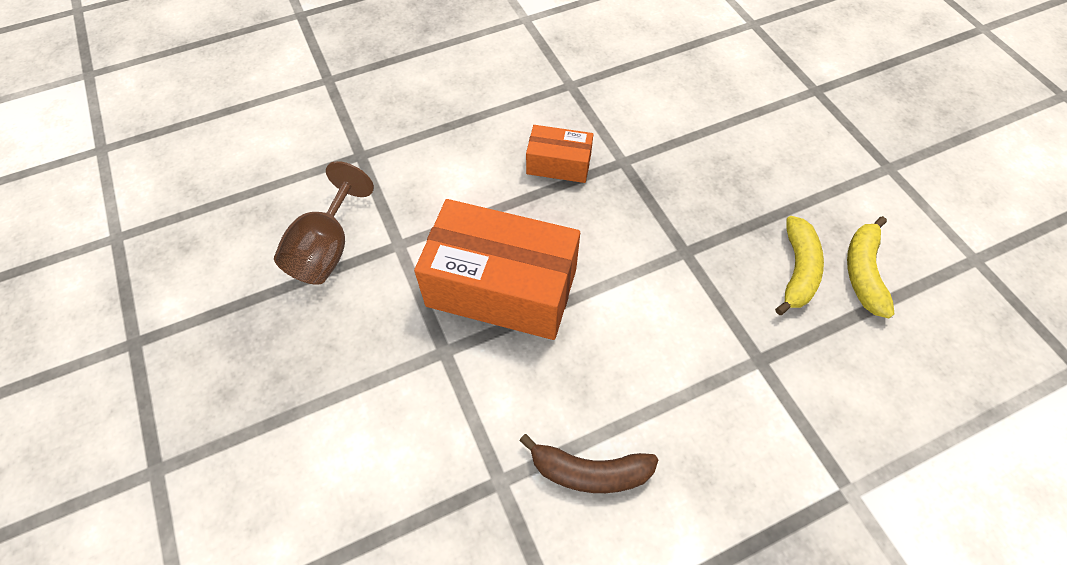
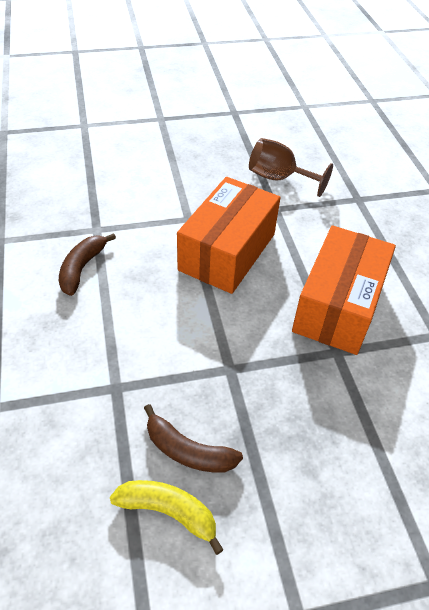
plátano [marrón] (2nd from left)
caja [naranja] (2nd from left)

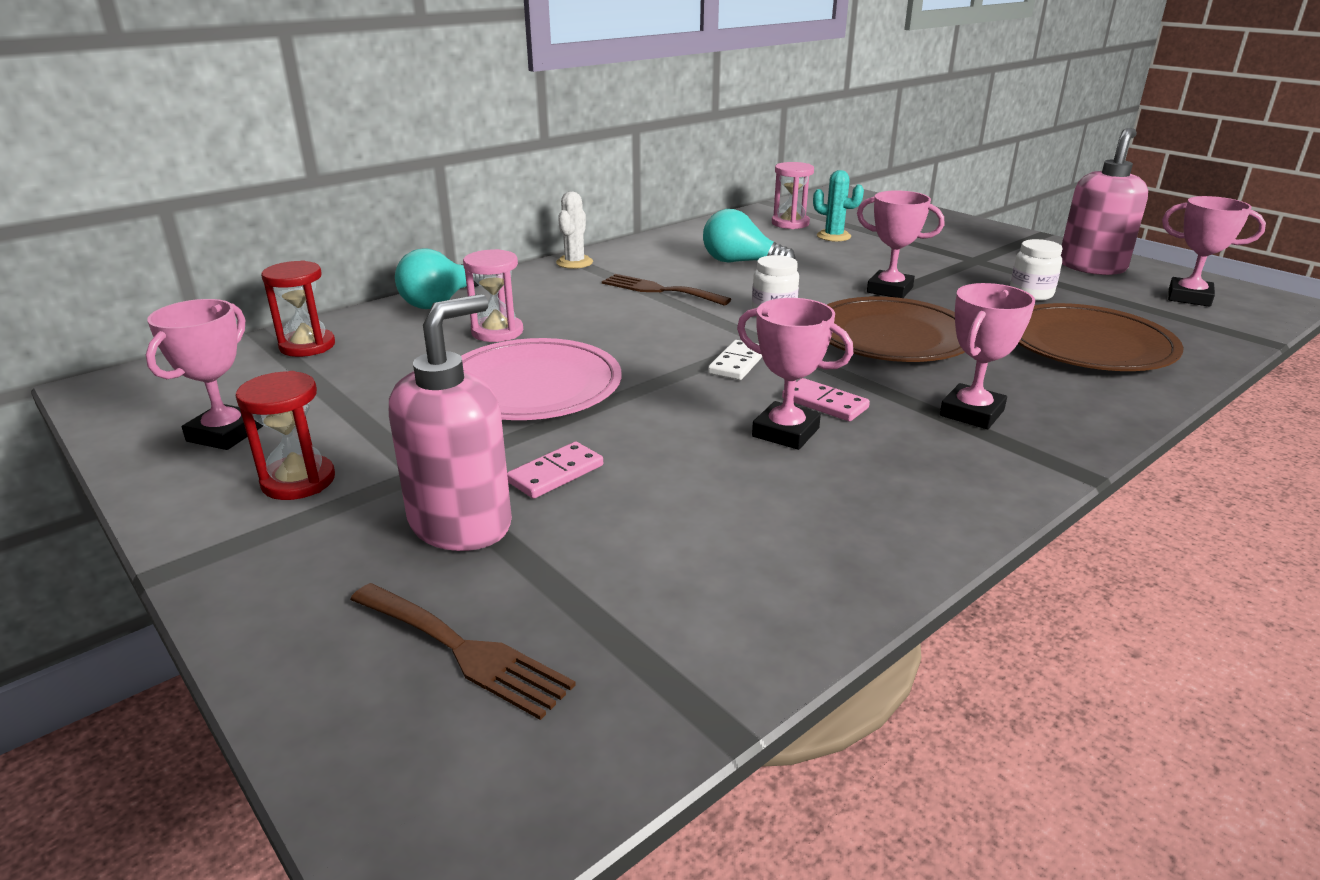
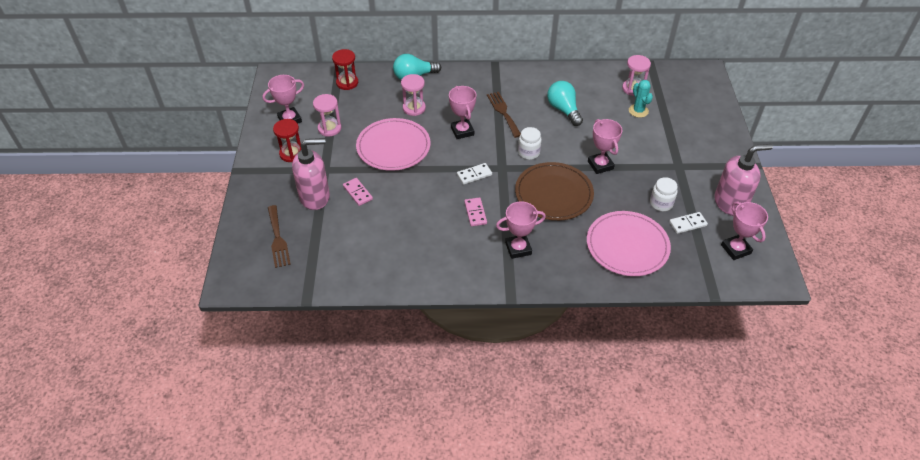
reloj de arena [rosa] (1st from left)
ficha de dominó [rosa] (1st from left)
trofeo [rosa] (2nd from left)
plato [rosa] (2nd from left)
ficha de dominó [blanco] (2nd from left)
cactus [blanco]

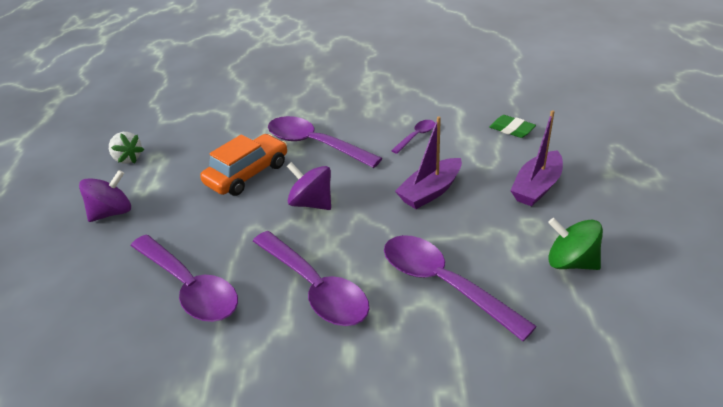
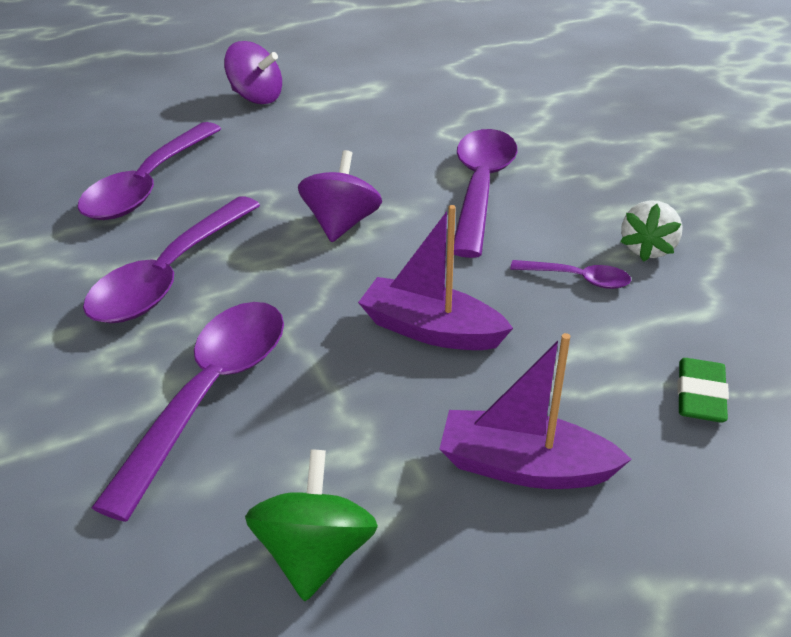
fresa [blanco]
coche [naranja]

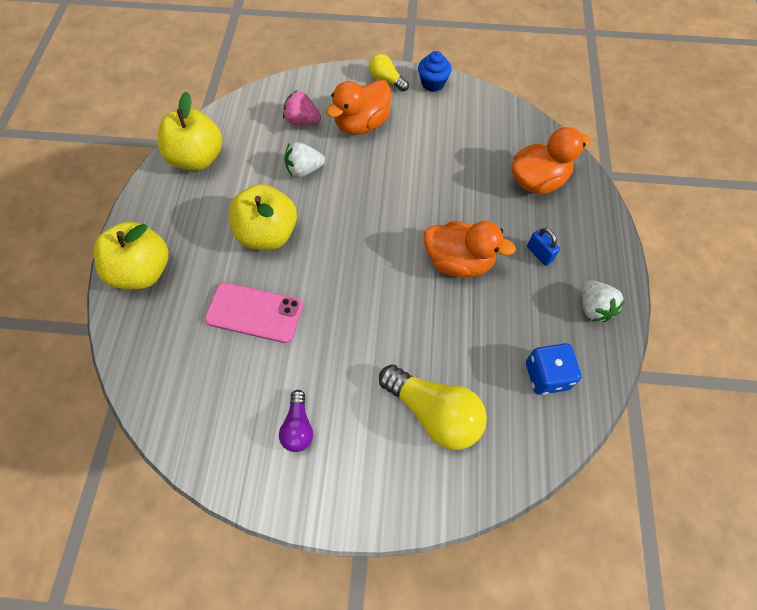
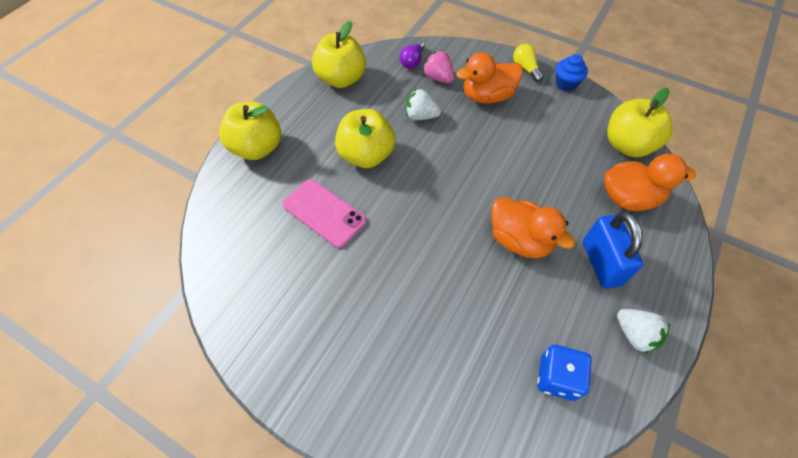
bombilla [morado]
candado [azul]
manzana [amarillo] (4th from left)
fresa [blanco] (2nd from left)
bombilla [amarillo] (2nd from left in the first image)

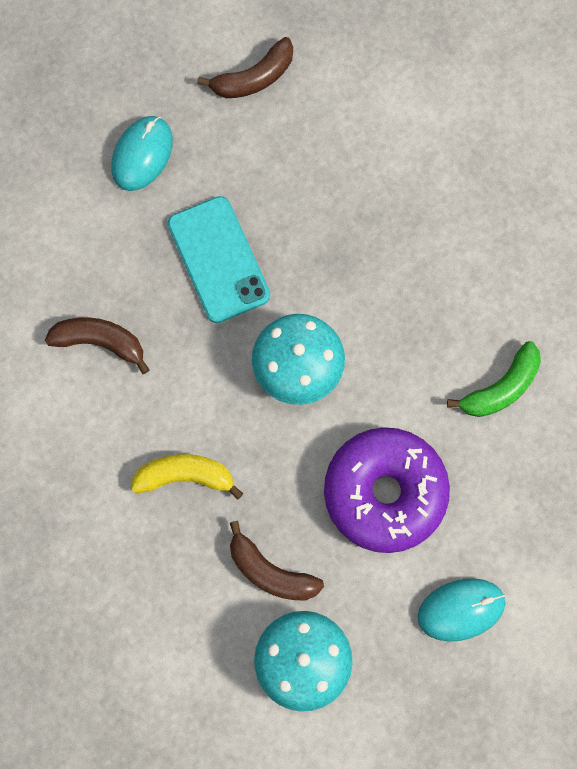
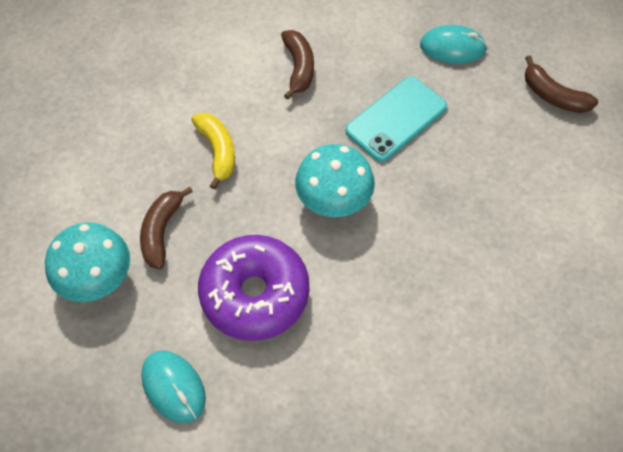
plátano [verde]

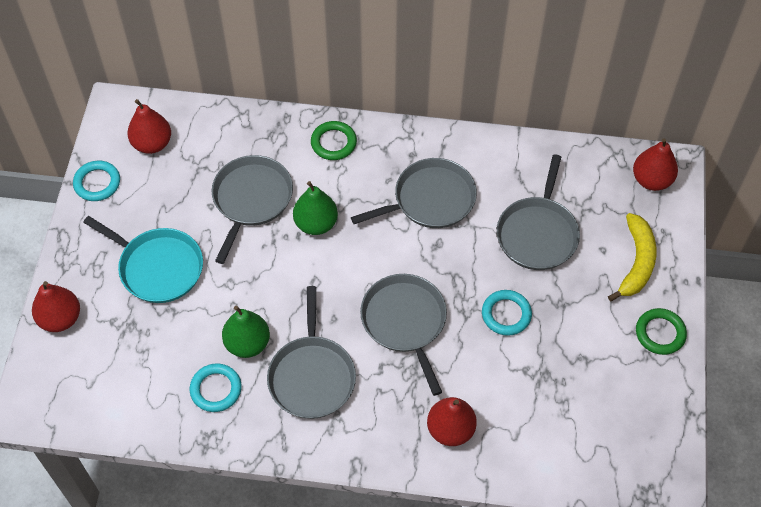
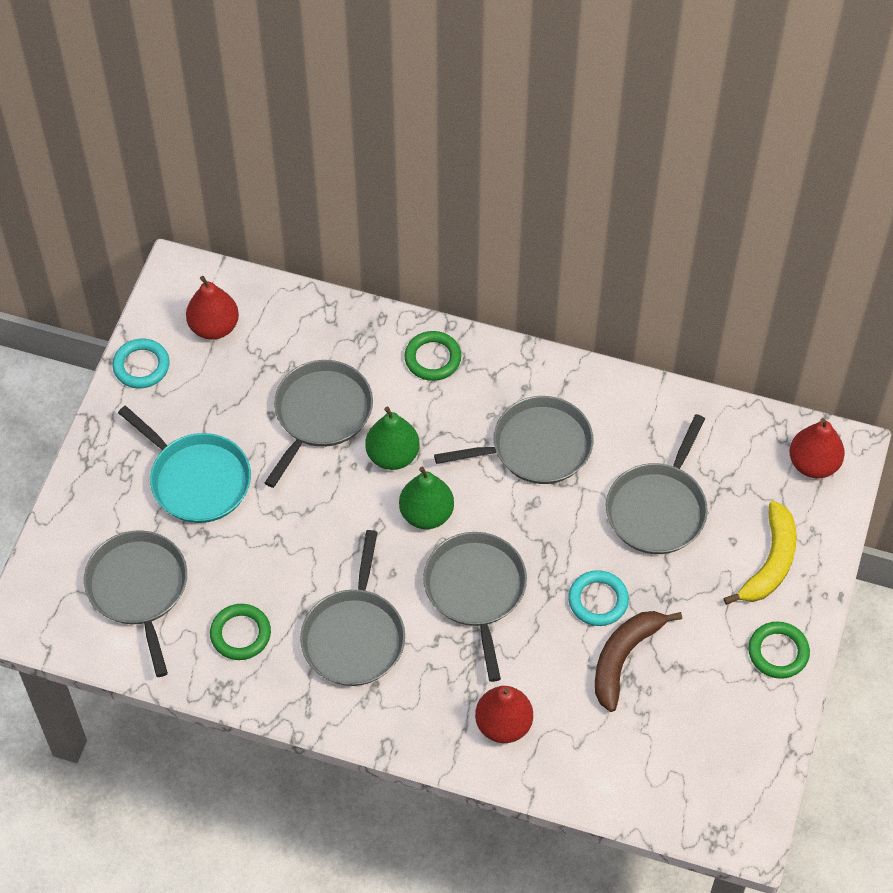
sartén [gris] (1st from left)
anillo [verde] (1st from left)
pera [verde] (2nd from left)
plátano [marrón]
pera [rojo] (1st from left in the first image)

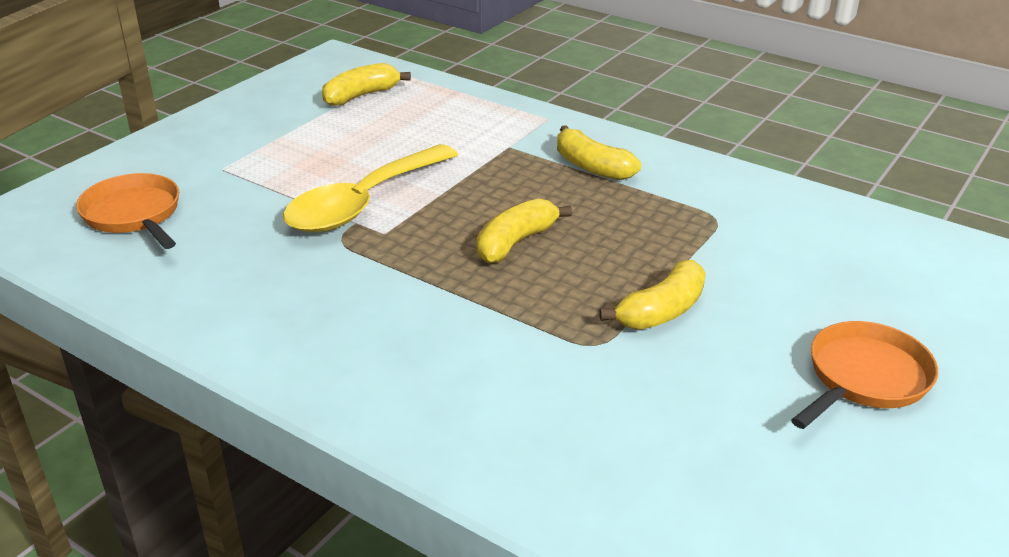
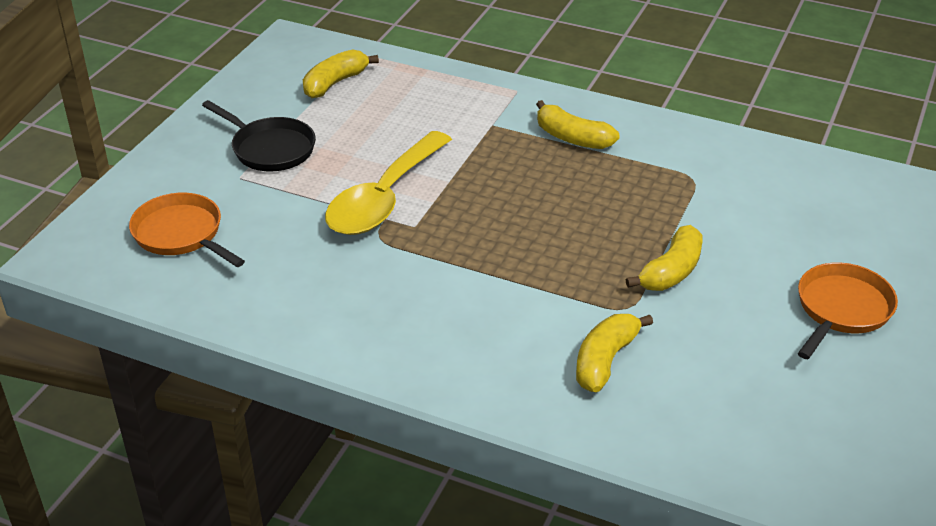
sartén [negro]
plátano [amarillo] (3rd from left)

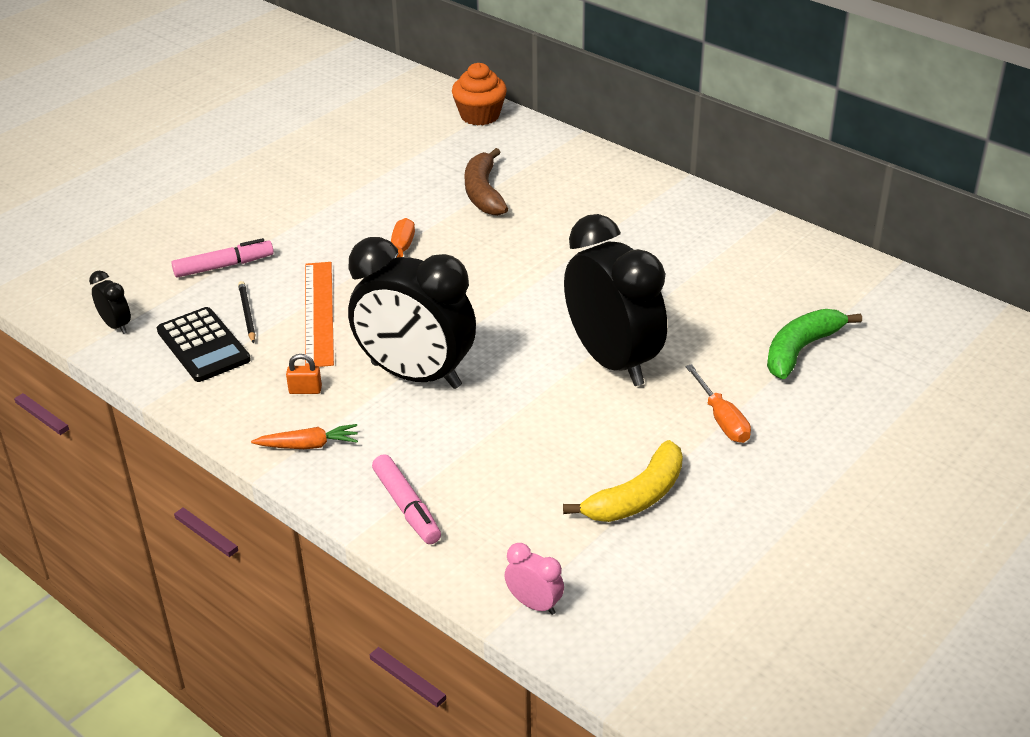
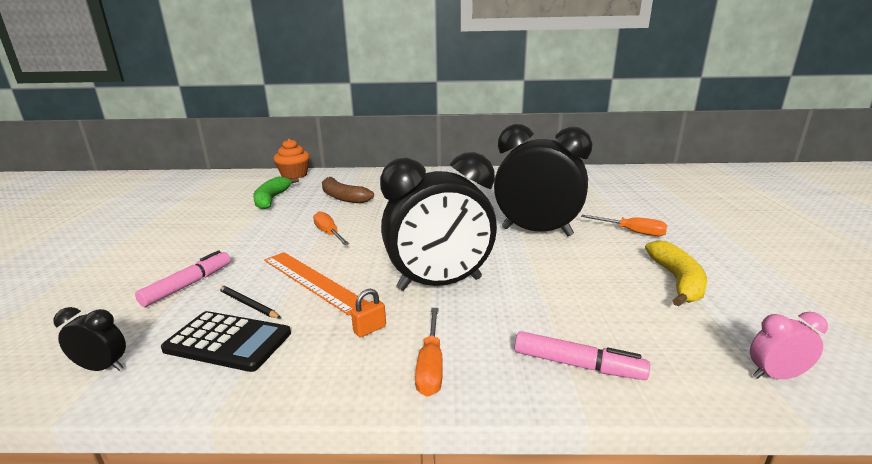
plátano [verde]
destornillador [naranja] (2nd from left)

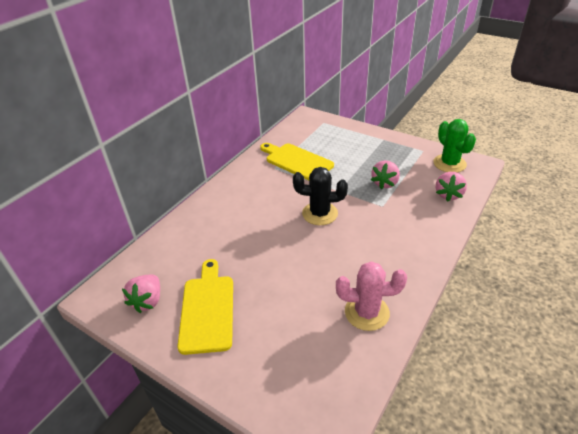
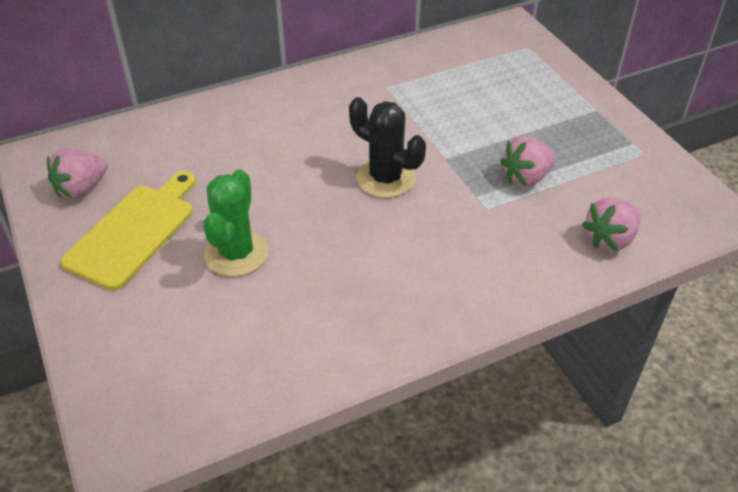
cactus [verde]
tabla de cortar [amarillo] (2nd from left in the first image)
cactus [rosa]

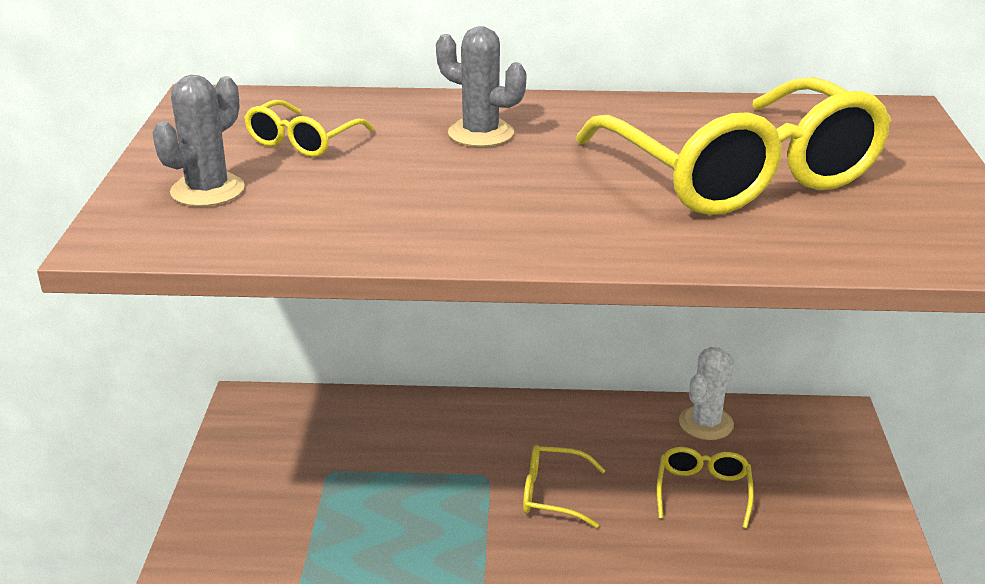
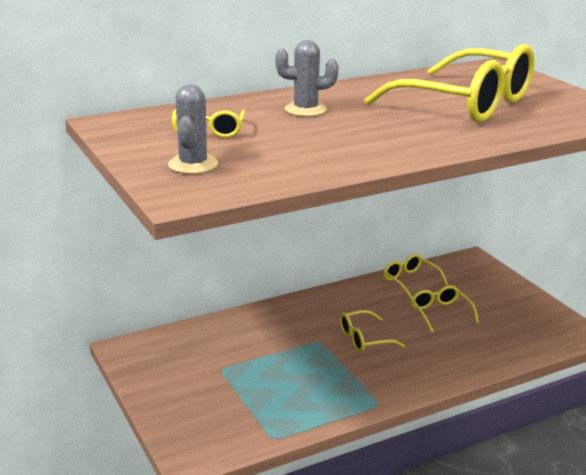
gafas [amarillo] (3rd from left)

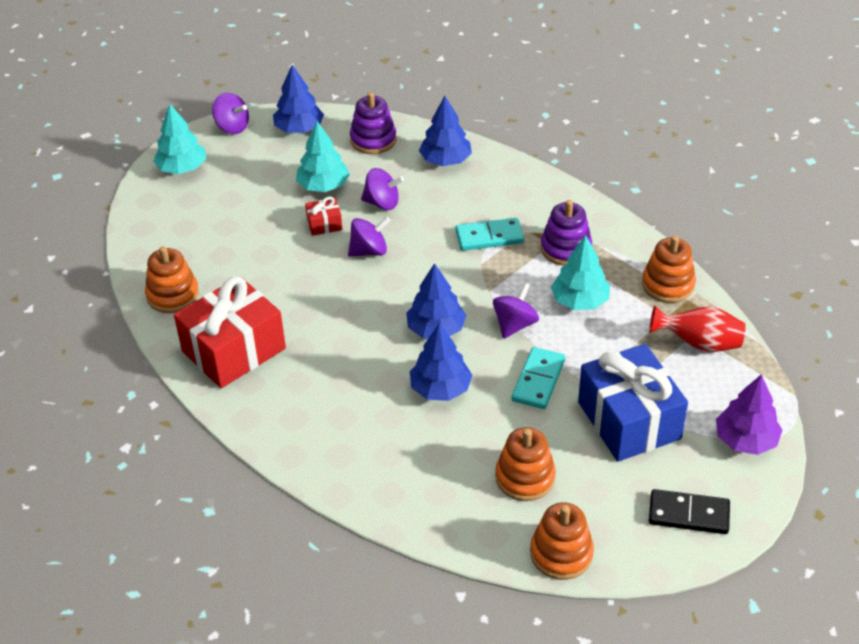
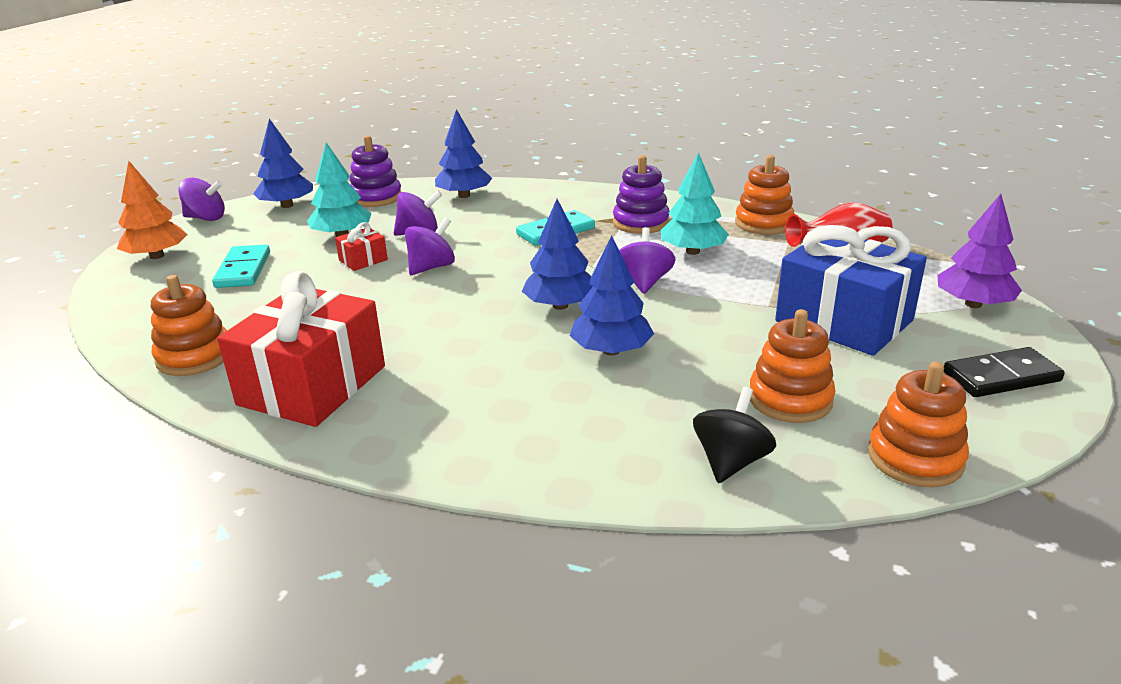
árbol [naranja]
ficha de dominó [turquesa] (1st from left)
peonza [negro]

